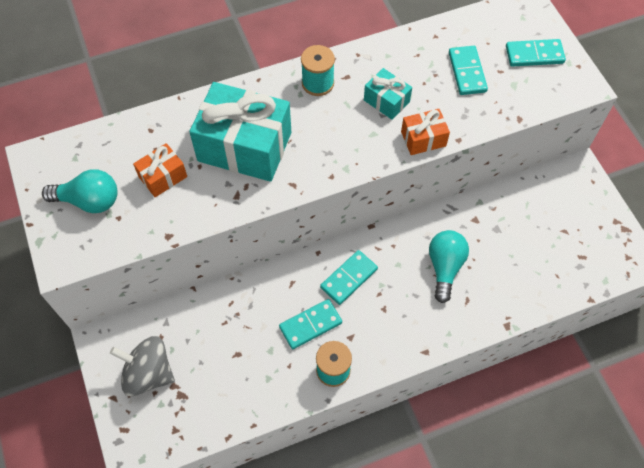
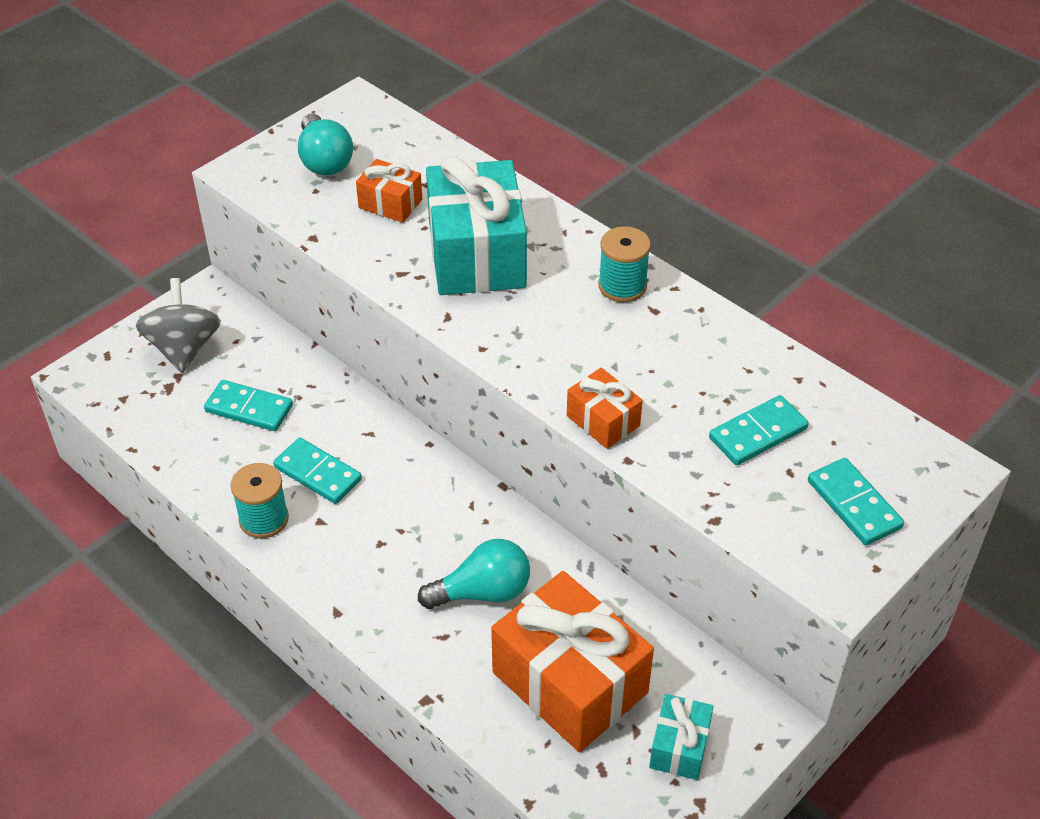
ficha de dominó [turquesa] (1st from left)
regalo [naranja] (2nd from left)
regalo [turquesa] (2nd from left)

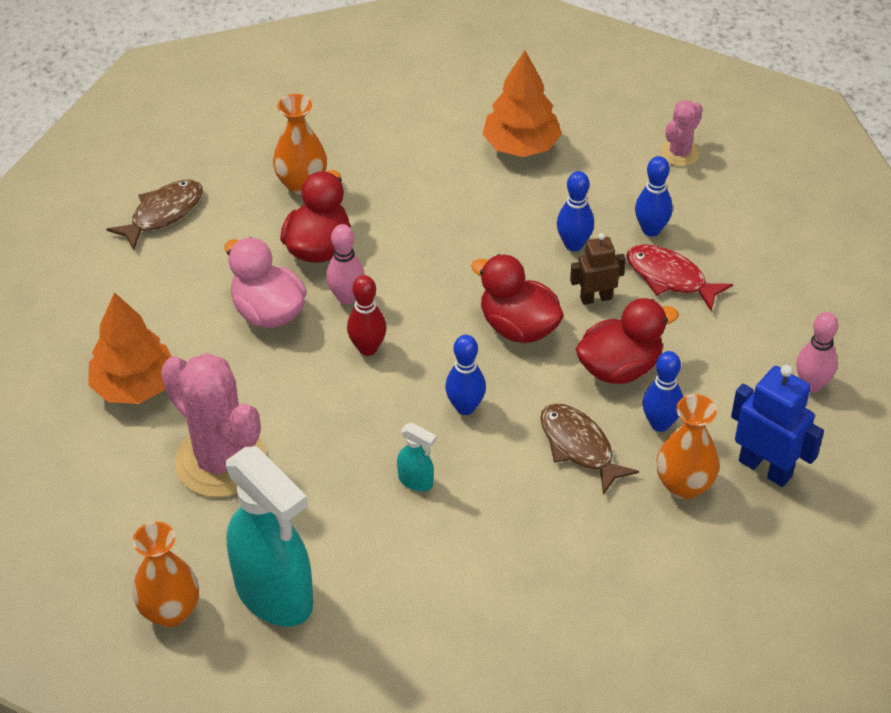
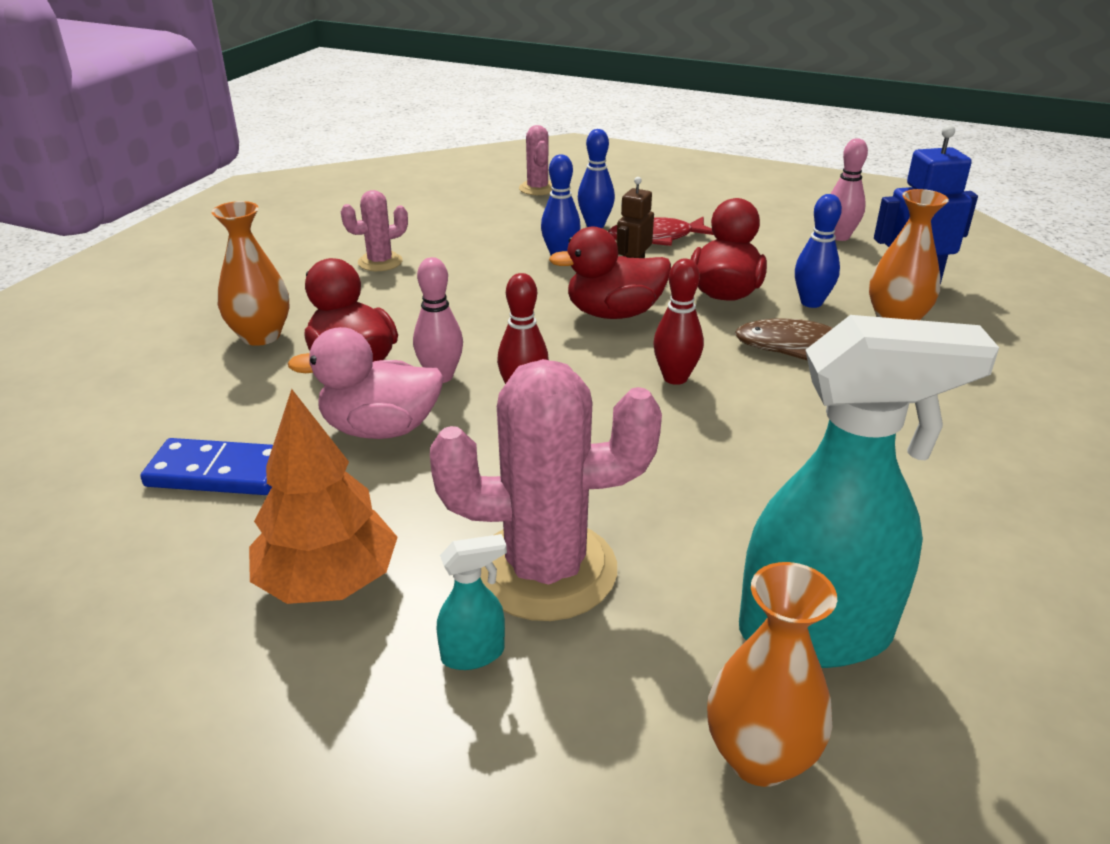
ficha de dominó [azul]
cactus [rosa] (1st from left)
pulverizador [turquesa] (1st from left)
bolo [rojo] (2nd from left)
pez [marrón] (1st from left in the first image)
árbol [naranja] (2nd from left in the first image)

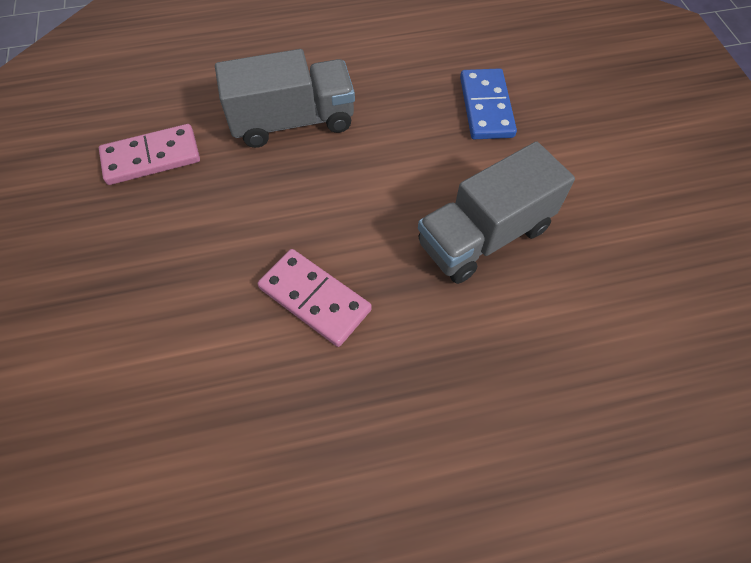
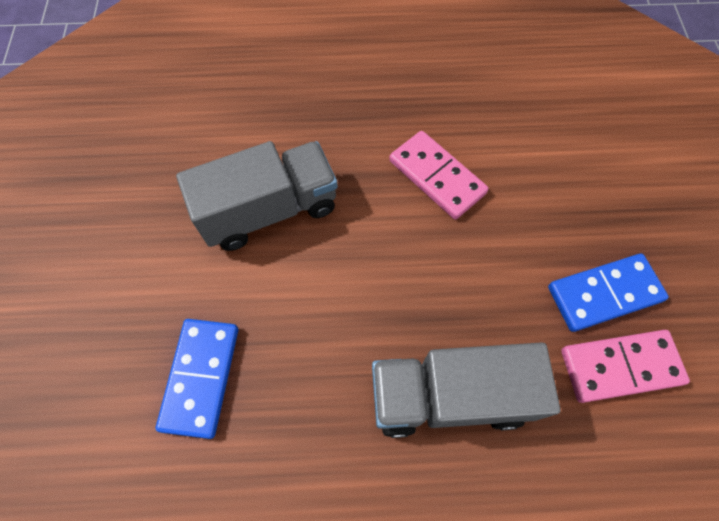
ficha de dominó [azul] (2nd from left)

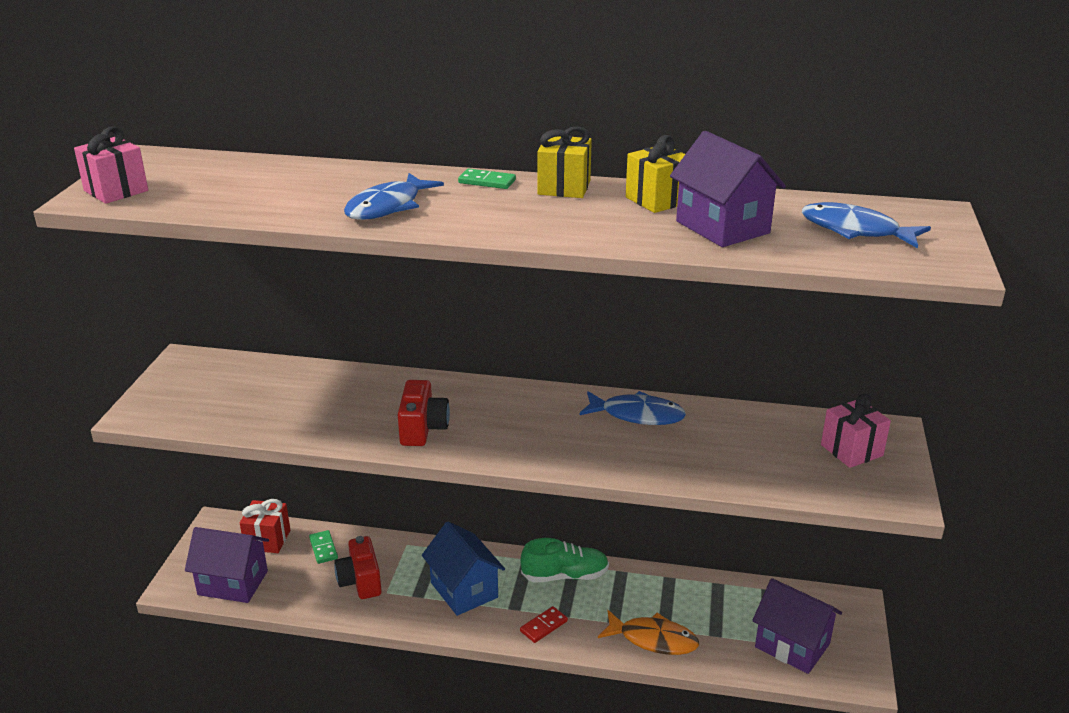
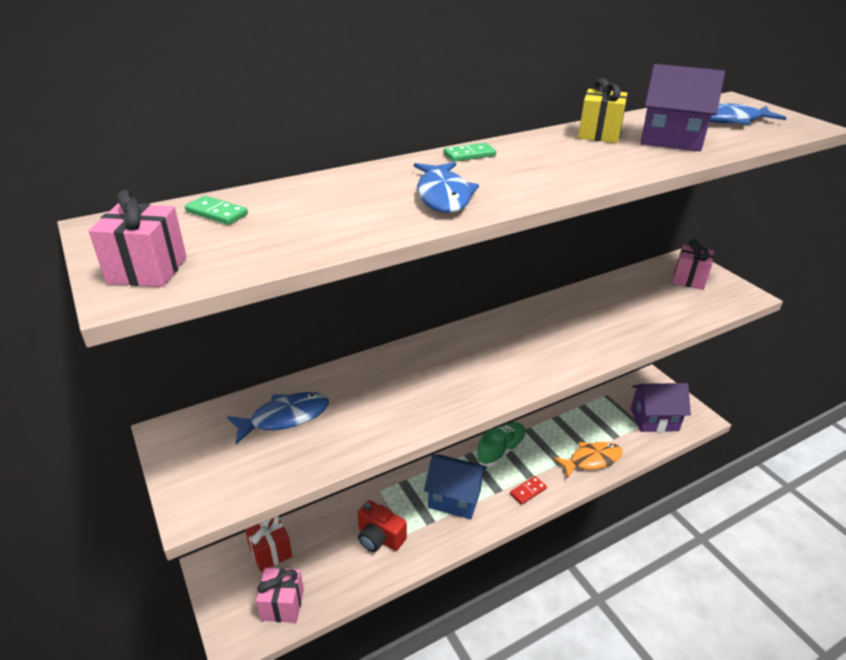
ficha de dominó [verde] (1st from left)
pez [azul] (1st from left)
regalo [rosa] (2nd from left)
ficha de dominó [rojo]
cámara [rojo] (2nd from left in the first image)
regalo [amarillo] (1st from left in the first image)

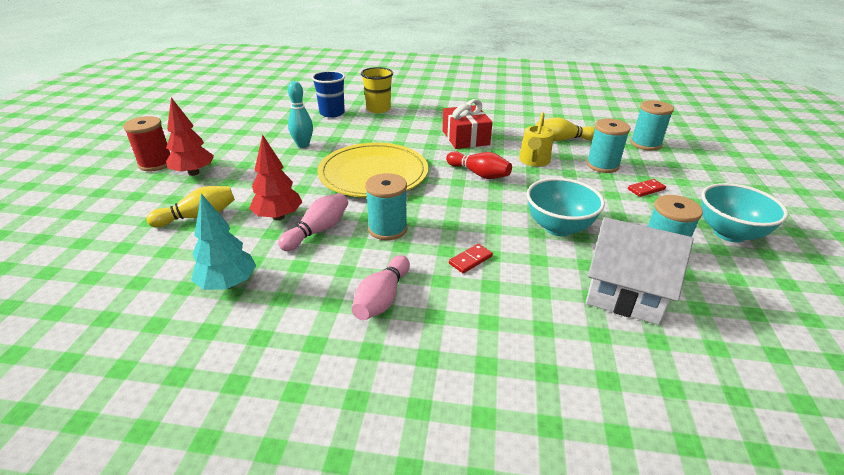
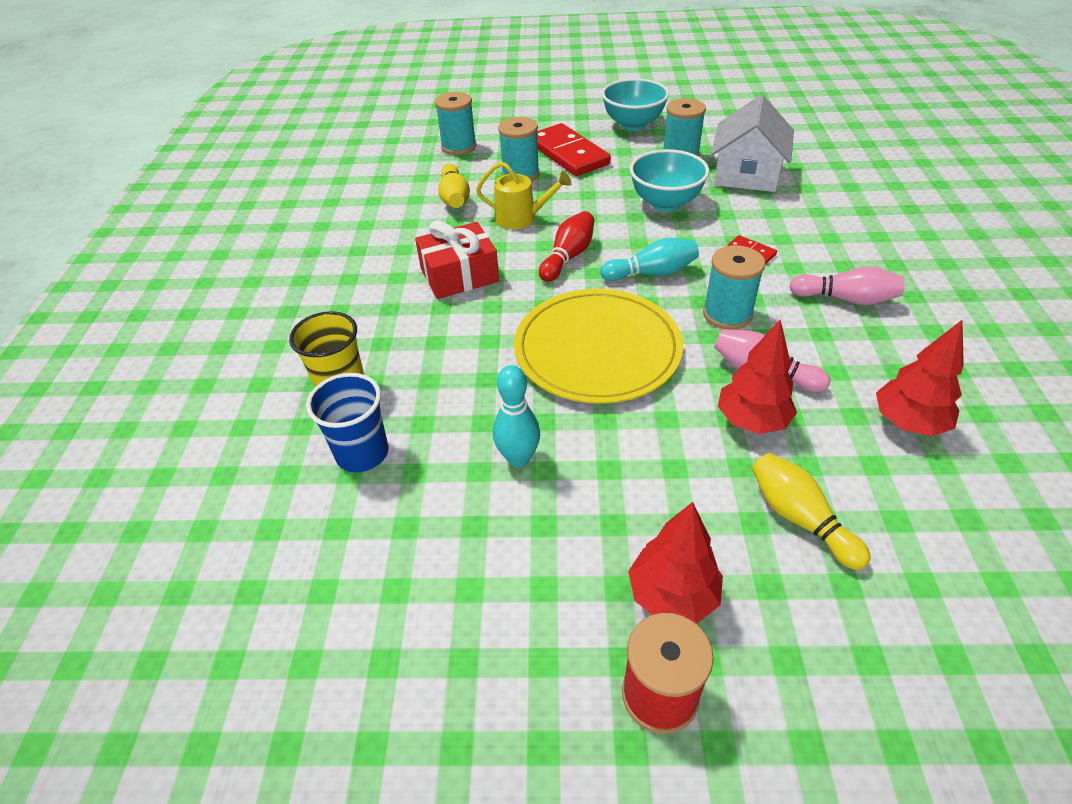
ficha de dominó [rojo] (1st from left)
bolo [turquesa] (2nd from left)
árbol [rojo] (3rd from left)

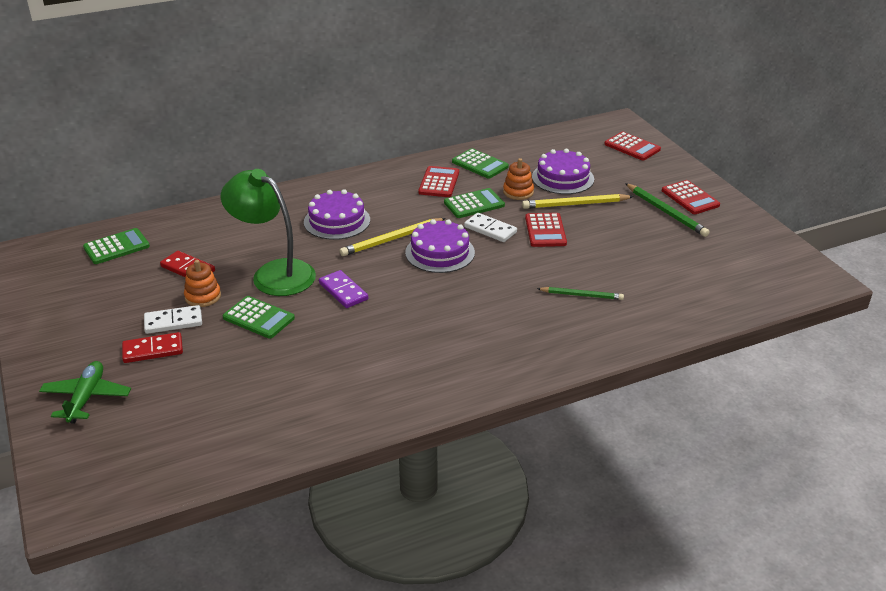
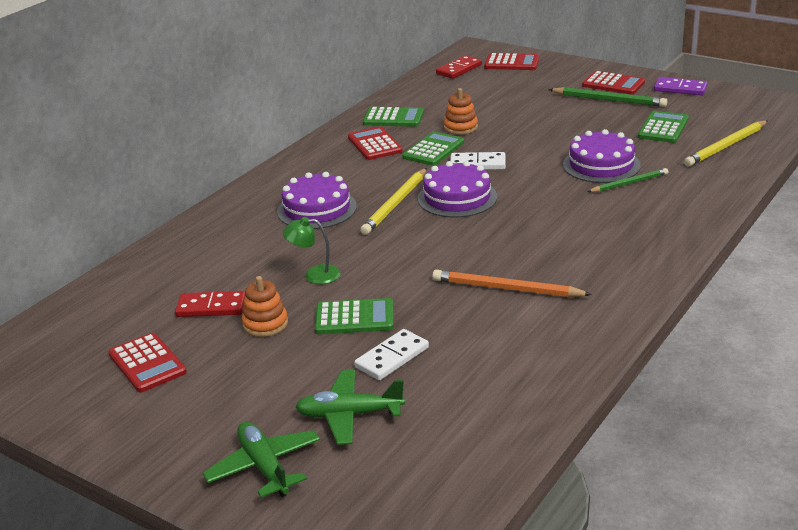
calculadora [rojo] (1st from left)
lámpara [verde]
avión [verde] (2nd from left)
ficha de dominó [blanco] (1st from left)
lápiz [naranja]
ficha de dominó [rojo] (2nd from left)
tarta [morado] (3rd from left)
calculadora [verde] (4th from left)
ficha de dominó [morado]
lápiz [amarillo] (2nd from left)

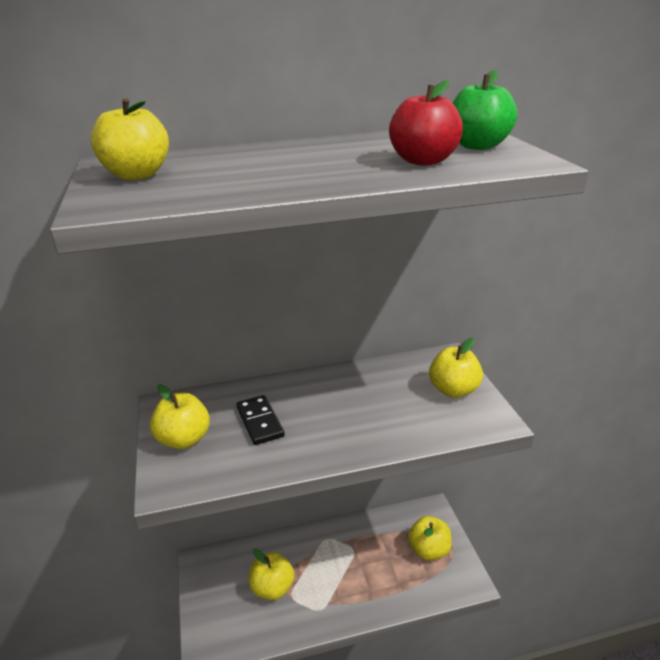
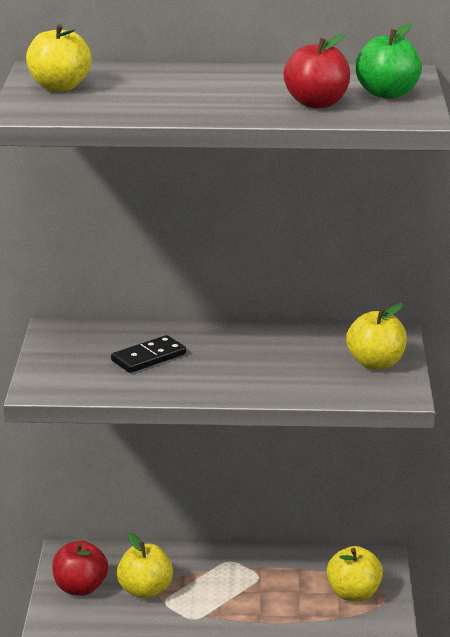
manzana [rojo] (1st from left)
ficha de dominó [negro]
manzana [amarillo] (2nd from left in the first image)

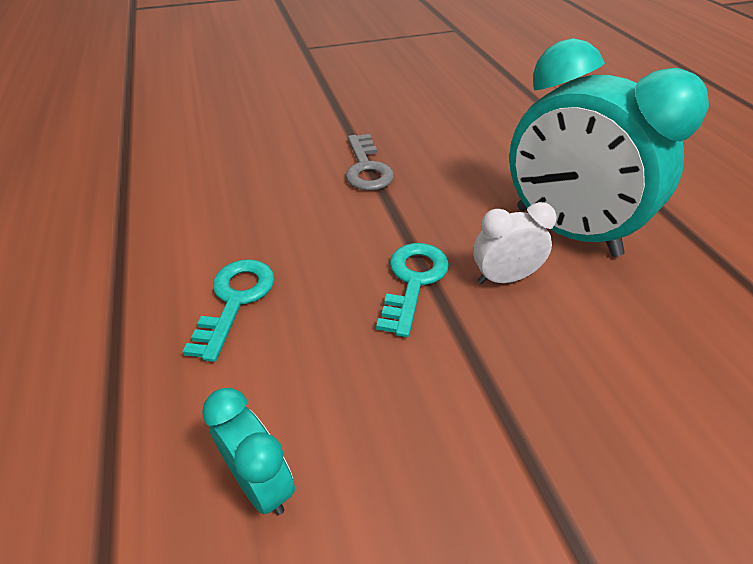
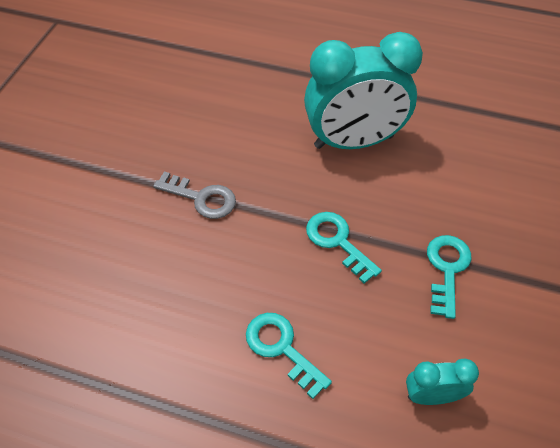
llave [turquesa] (3rd from left)
despertador [blanco]

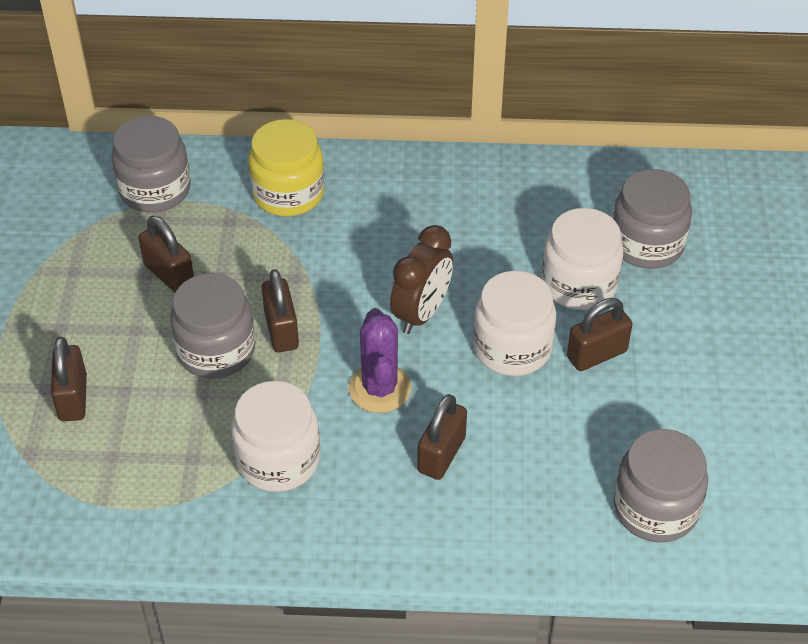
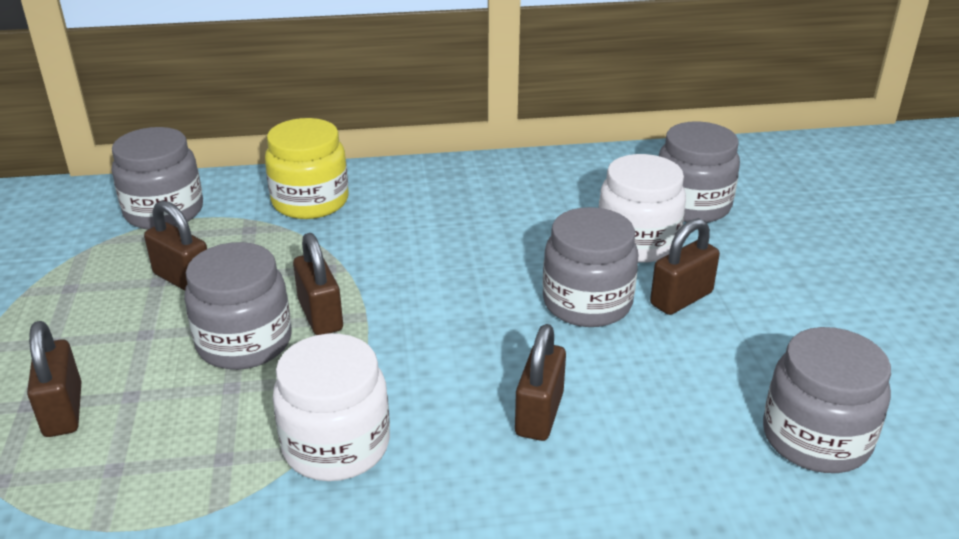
tarro [gris] (3rd from left)
cactus [morado]
despertador [marrón]

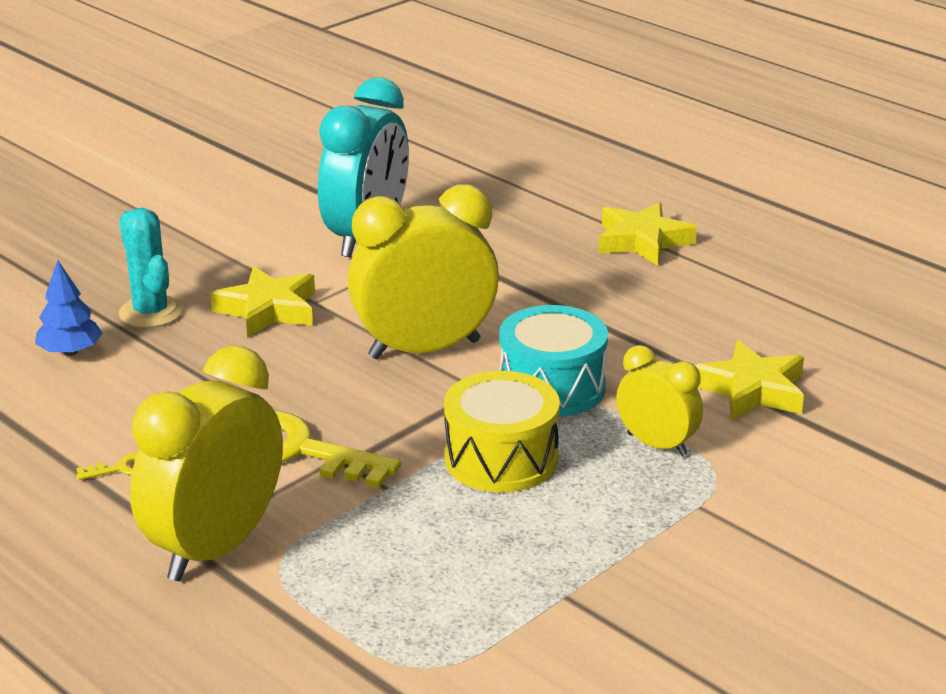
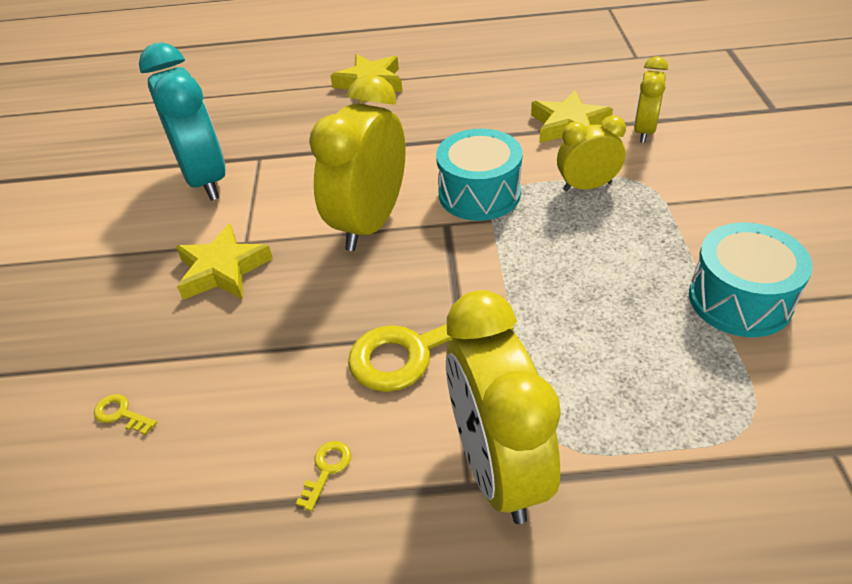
llave [amarillo] (1st from left)
despertador [amarillo] (4th from left)
tambor [turquesa] (2nd from left)
cactus [turquesa]
tambor [amarillo]

